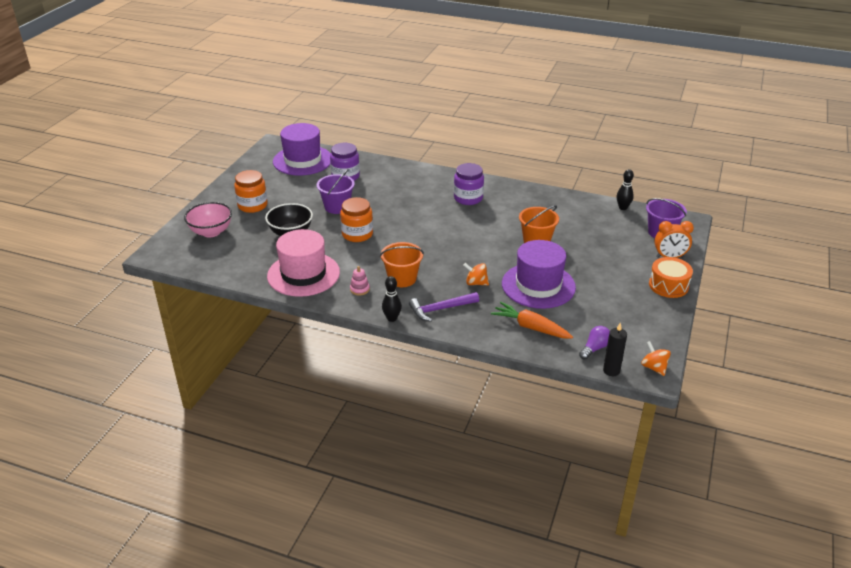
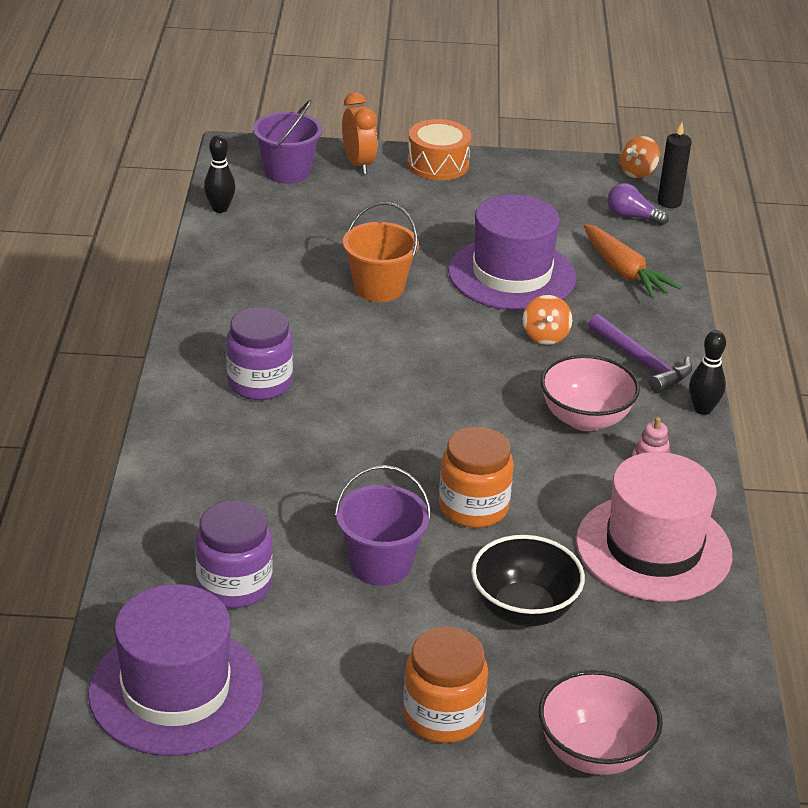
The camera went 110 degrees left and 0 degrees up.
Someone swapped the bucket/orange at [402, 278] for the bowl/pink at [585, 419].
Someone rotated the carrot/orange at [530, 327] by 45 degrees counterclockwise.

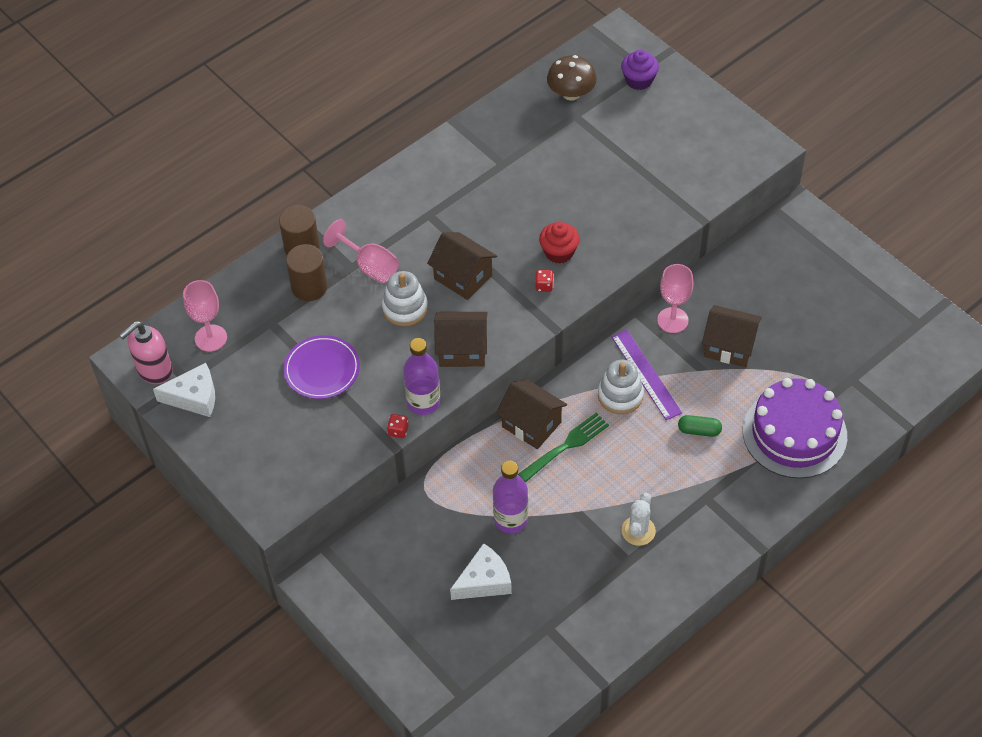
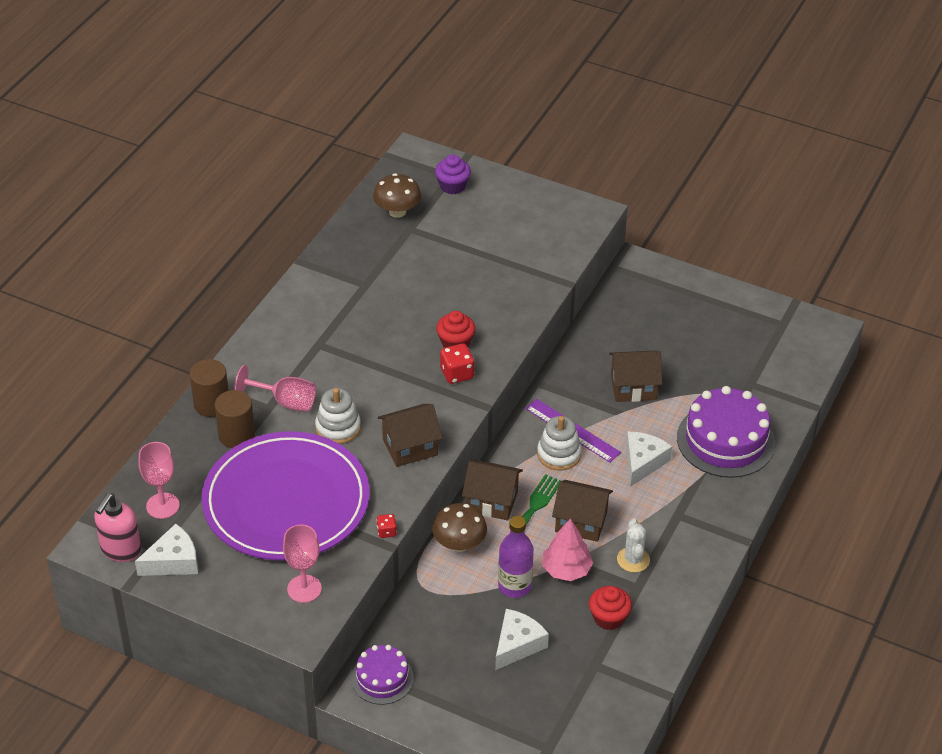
The camera went 25 degrees left and 10 degrees down.
Someone scaled the plate/purple at [322, 369] by 2.17.
Someone carried the goblet/pink from [672, 320] to [304, 589].
Someone put down the cake/purple at [382, 678].
Someone put down the mushroom/brown at [459, 544].
Someone scaled the dice/red at [544, 286] by 1.73.
Someone put down the tree/pink at [566, 569].
Someone carried the house/brown from [463, 277] to [581, 522].
Someone put down the cupcake/red at [608, 618].
Someone swapped the capsule/green at [699, 430] for the cheese/white at [643, 462].
Someone took away the bottle/purple at [423, 402].

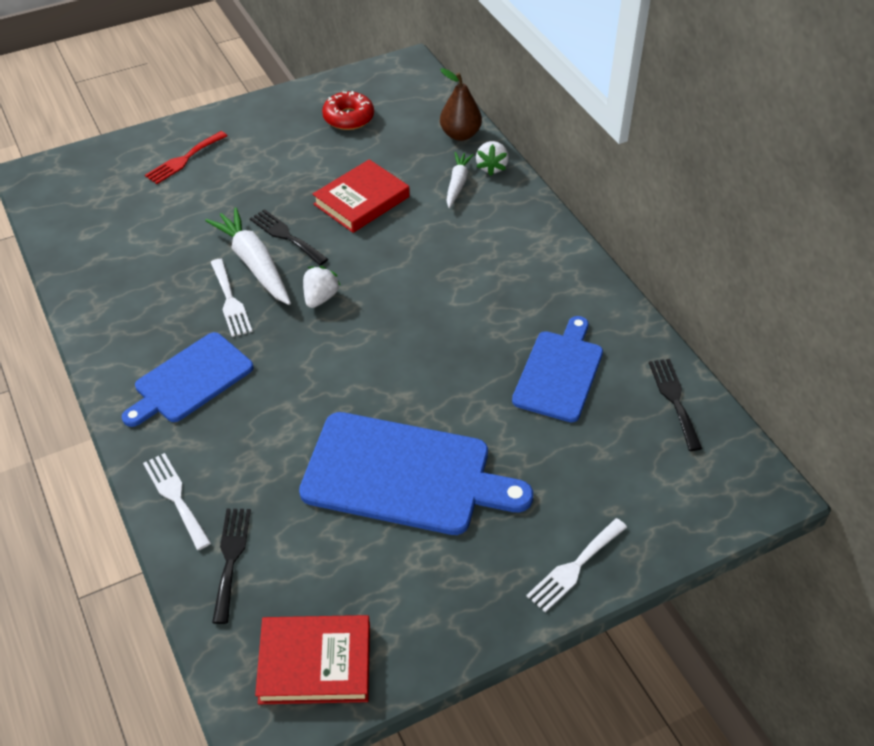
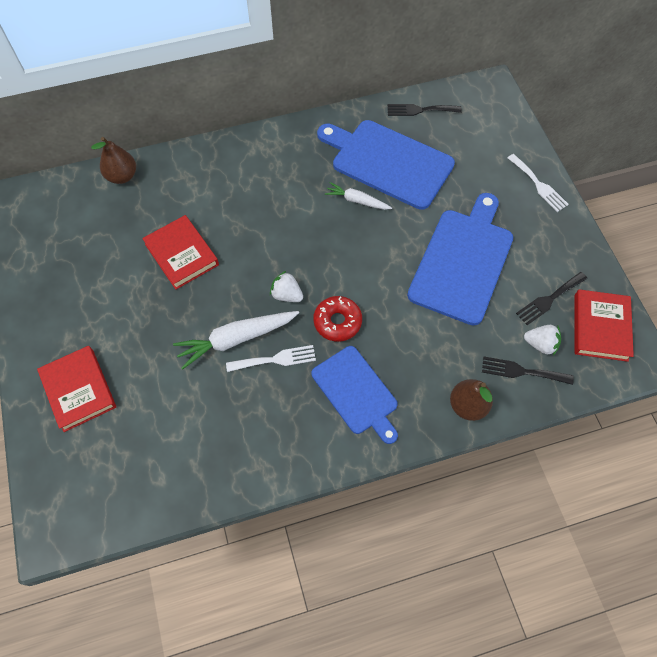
The camera went 80 degrees left and 15 degrees up.
Someone swapped the fork/red at [184, 159] for the book/red at [79, 390].
Someone carried the donut/red from [348, 118] to [337, 322].
Someone scaled the cutting board/blue at [559, 372] by 1.54.
Someone carried the carrot/white from [457, 184] to [357, 201].
Someone swapped the fork/white at [176, 497] for the pear/brown at [467, 406].
Someone carried the fork/black from [286, 236] to [549, 299].
Someone carried the strawberry/white from [492, 167] to [540, 344].

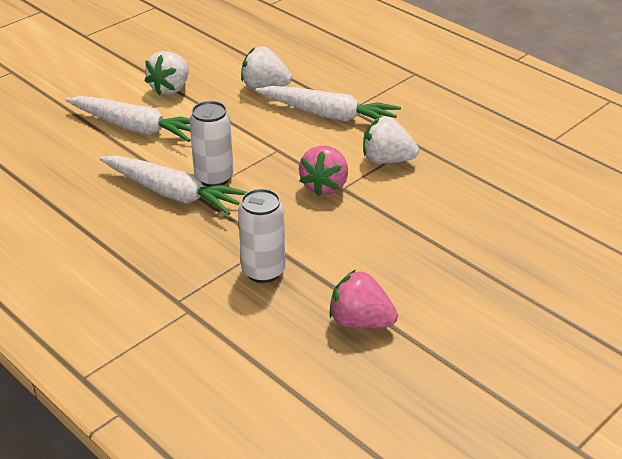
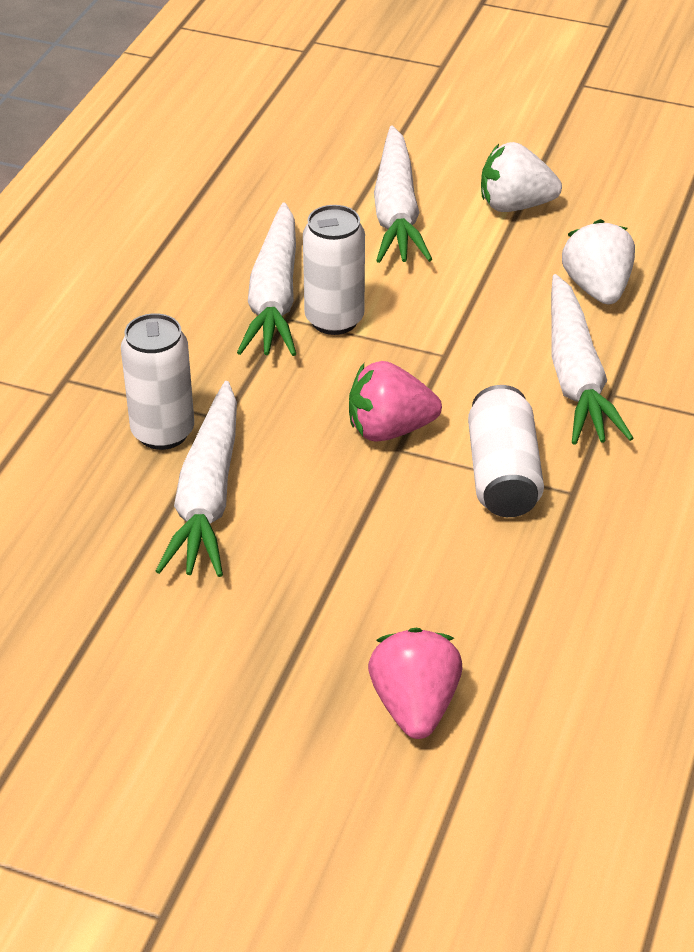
The camera went 65 degrees right and 5 degrees up.
Someone put down the carrot/white at [207, 496].
Someone carried the strawberry/pink from [360, 322] to [414, 705].
Someone swapped the strawberry/white at [387, 160] for the can/white at [503, 474].

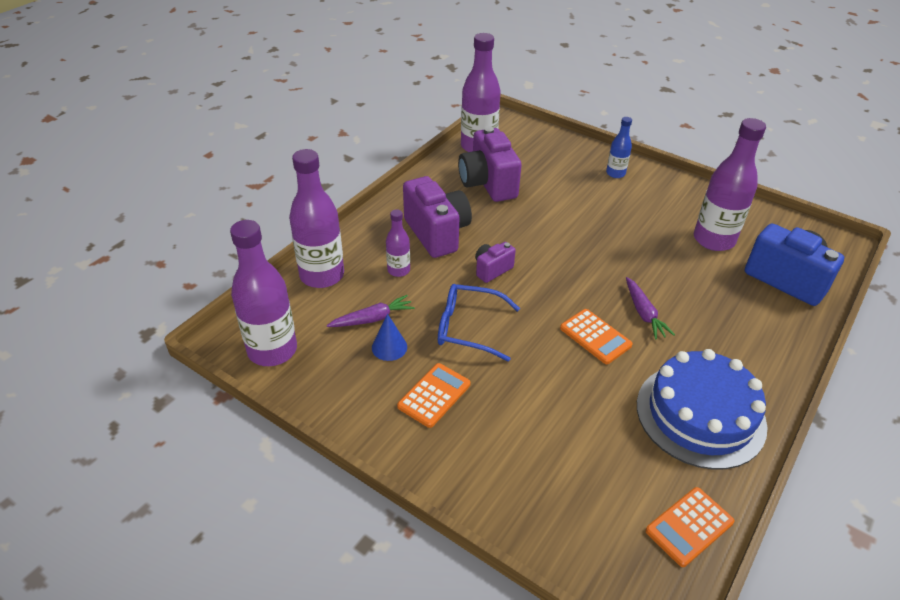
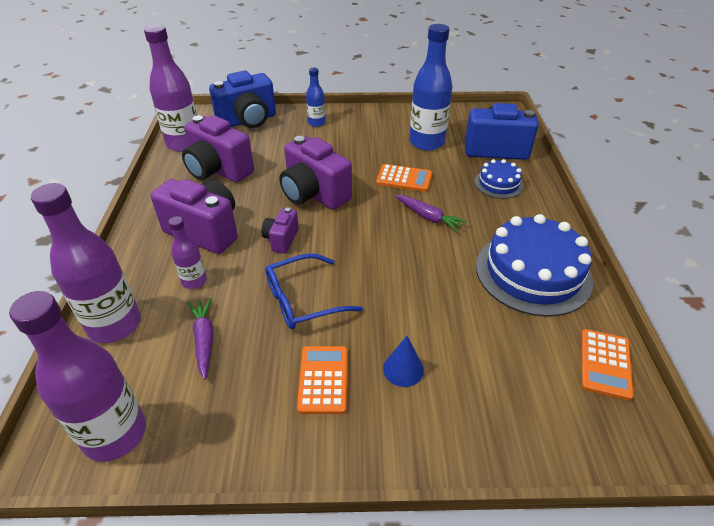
The camera went 35 degrees left and 0 degrees up.
Someone rotated the carrot/purple at [373, 319] by 45 degrees counterclockwise.
Someone put down the camera/blue at [248, 121].
Someone put down the camera/purple at [314, 194].
Someone carried the calculator/orange from [595, 337] to [404, 179].
Someone carried the cone/blue from [389, 347] to [403, 369].
Someone repainted the bottle/purple at [713, 240], which became the bottle/blue at [426, 142].
Someone put down the cake/blue at [498, 183].

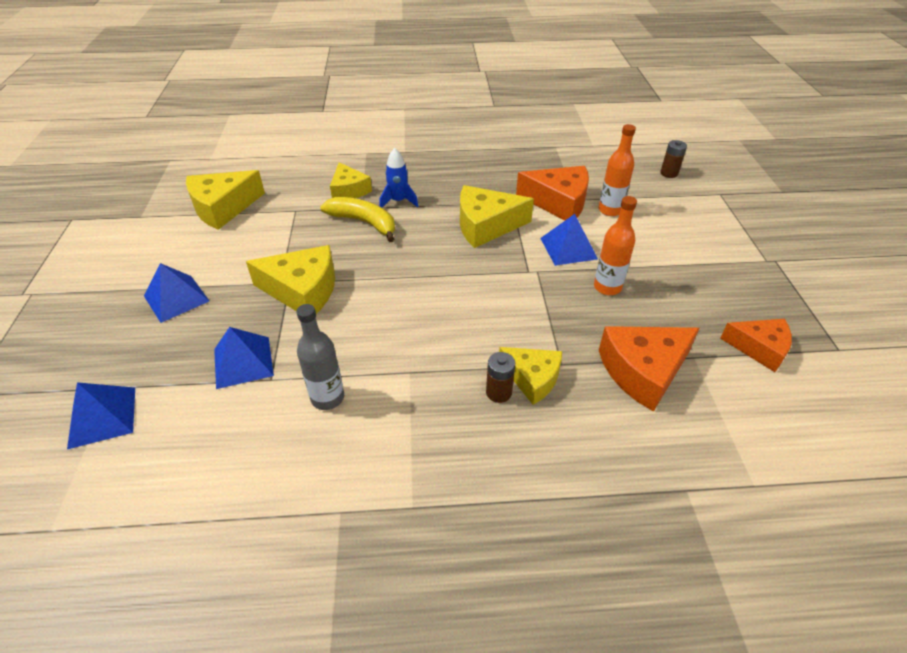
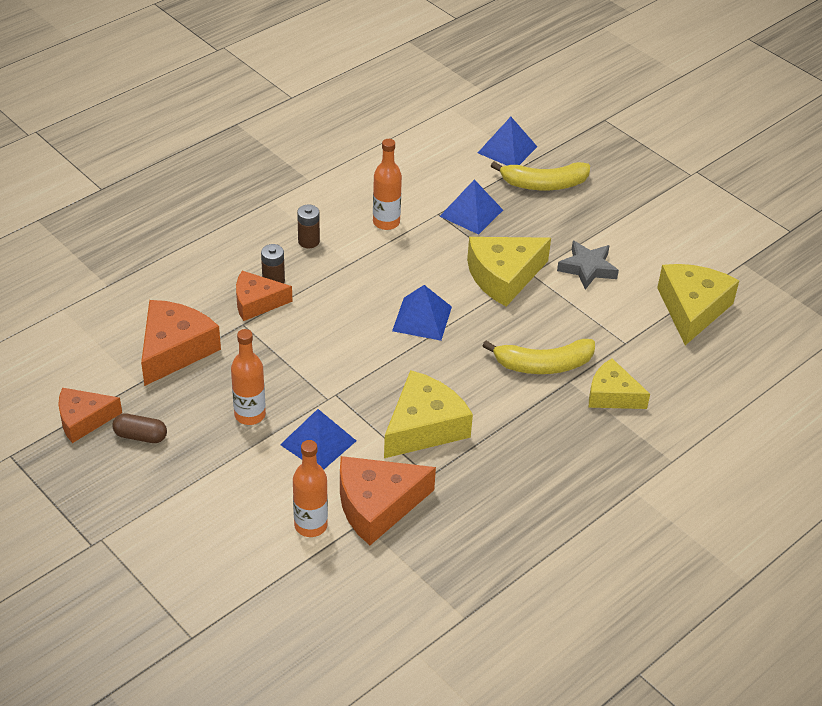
The camera went 140 degrees right and 0 degrees up.
Someone put down the capsule/brown at [140, 436].
Someone repainted the cheese/yellow at [532, 378], which became the cheese/orange at [257, 302].
Someone carried the battery/brown from [669, 173] to [308, 241].
Someone repainted the bottle/grey at [327, 398], which became the bottle/orange at [386, 222].
Someone carried the pyramid/blue from [176, 298] to [422, 318].
Someone put down the banana/yellow at [544, 184].
Someone put down the star/grey at [587, 268].
Someone took away the rocket/blue at [398, 201].

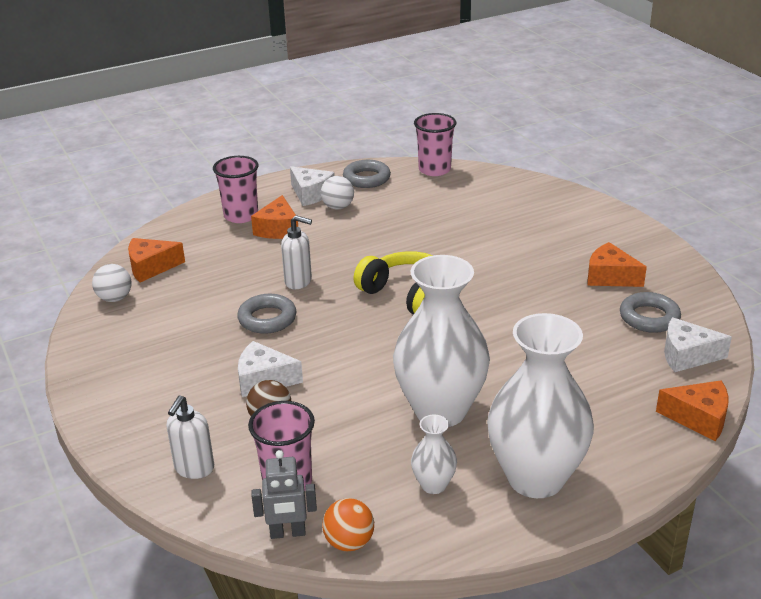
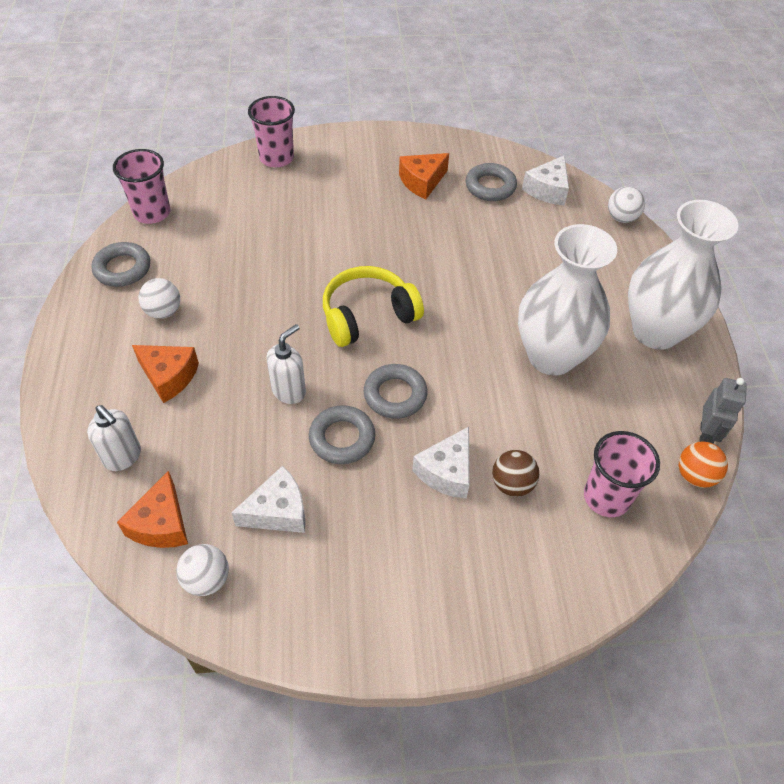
The camera went 70 degrees left and 20 degrees up.
Someone carried the soap dispenser/white from [194, 468] to [123, 457].
Someone carried the cheese/white from [311, 194] to [278, 511].
Someone carried the cup/pink from [241, 216] to [276, 158].
Someone put down the ring/grey at [395, 395].
Someone swapped the cheese/orange at [699, 418] for the ball/white at [621, 218].
Someone carried the robot/grey from [288, 533] to [705, 435].
Someone took away the vase/white at [433, 485].

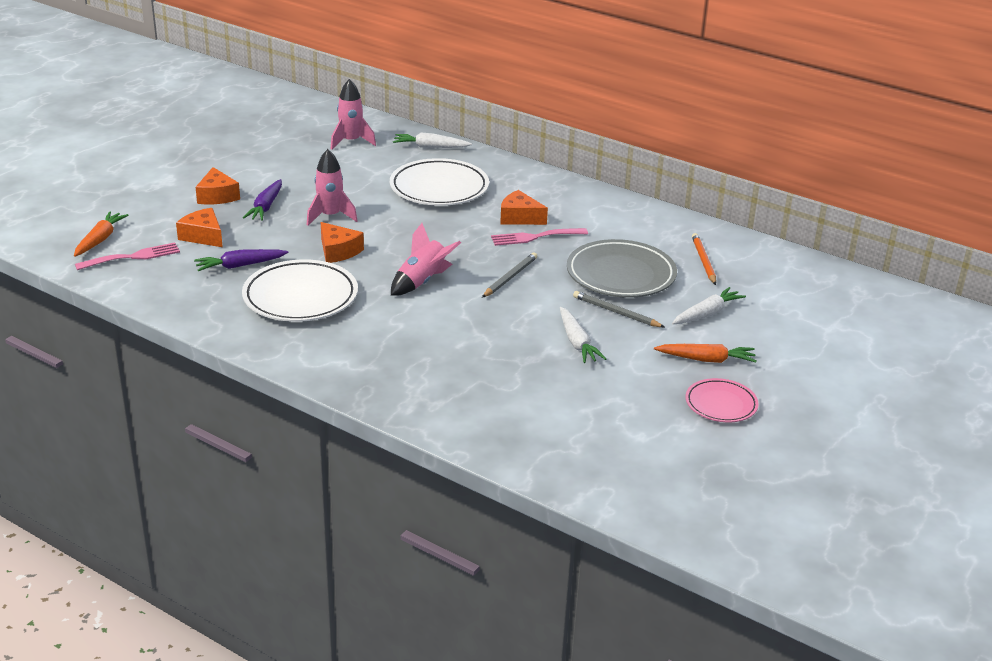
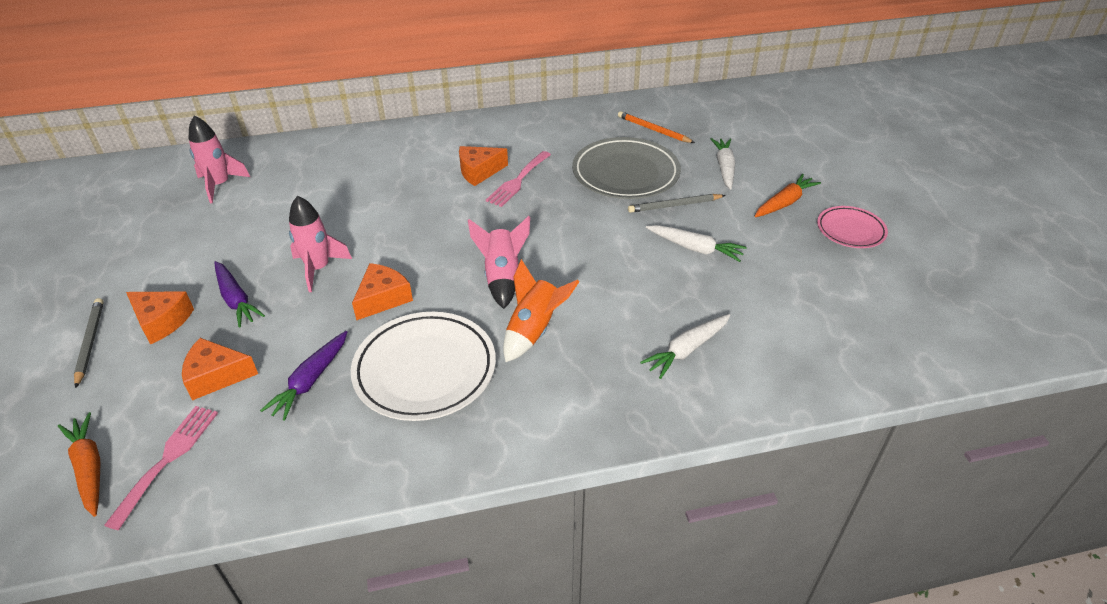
The camera went 45 degrees left and 10 degrees up.
Someone carried the pencil/grey from [510, 277] to [90, 343].
Someone rotated the cheese/orange at [338, 251] by 60 degrees counterclockwise.
Someone put down the rocket/orange at [534, 330].
Someone carried the carrot/white from [430, 147] to [686, 350].
Someone took away the plate/white at [439, 188].

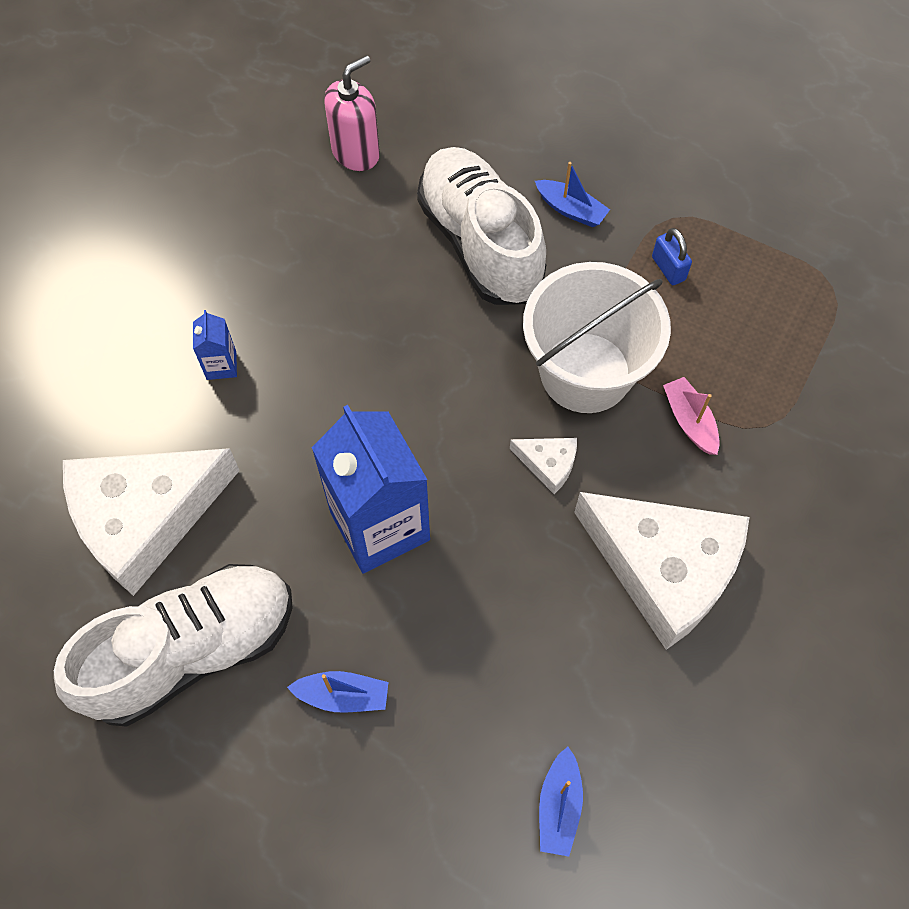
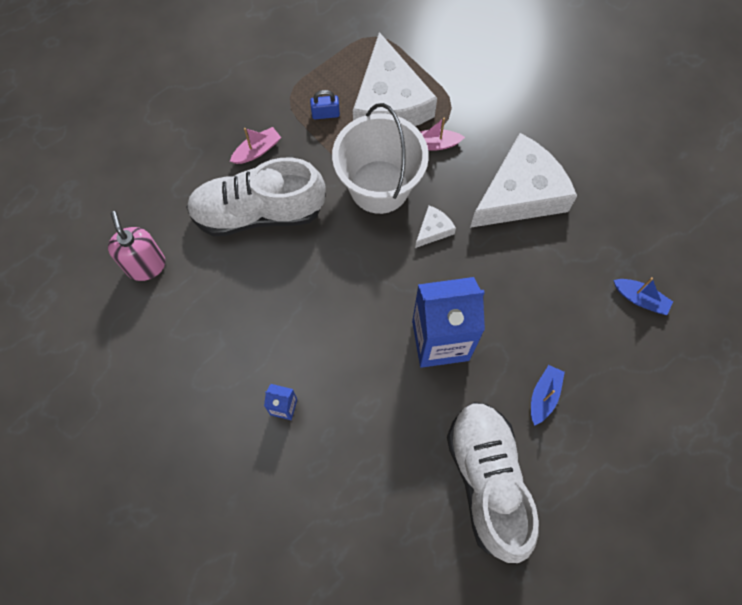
The camera went 70 degrees left and 5 degrees up.
Someone repainted the boat/blue at [571, 209], which became the boat/pink at [257, 150].
Someone carried the cheese/white from [145, 518] to [389, 102].

